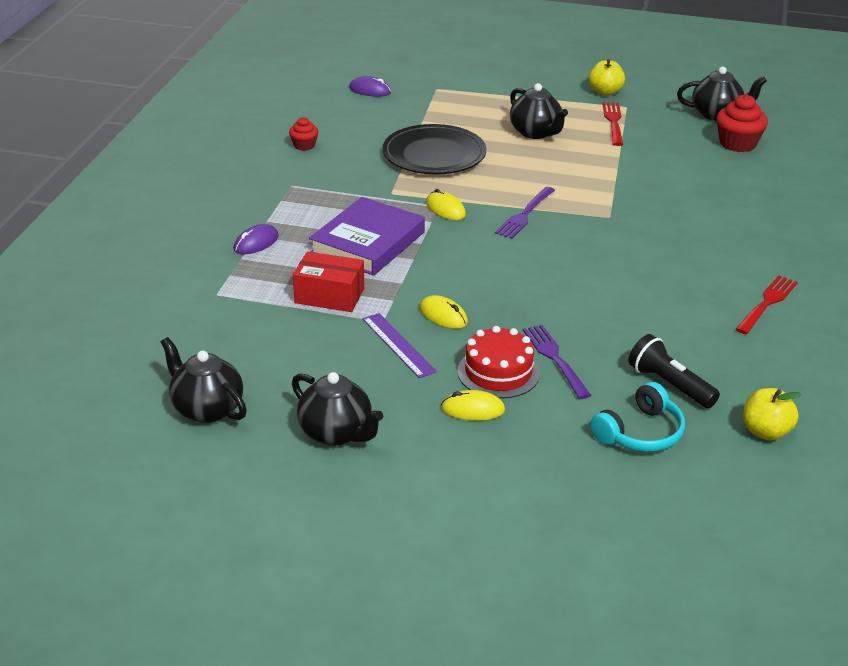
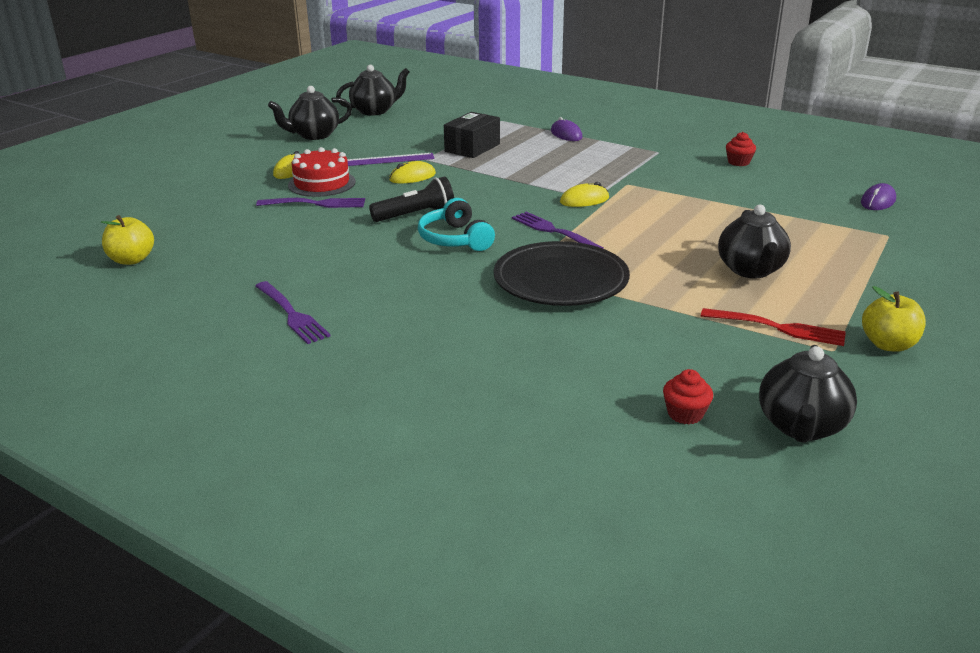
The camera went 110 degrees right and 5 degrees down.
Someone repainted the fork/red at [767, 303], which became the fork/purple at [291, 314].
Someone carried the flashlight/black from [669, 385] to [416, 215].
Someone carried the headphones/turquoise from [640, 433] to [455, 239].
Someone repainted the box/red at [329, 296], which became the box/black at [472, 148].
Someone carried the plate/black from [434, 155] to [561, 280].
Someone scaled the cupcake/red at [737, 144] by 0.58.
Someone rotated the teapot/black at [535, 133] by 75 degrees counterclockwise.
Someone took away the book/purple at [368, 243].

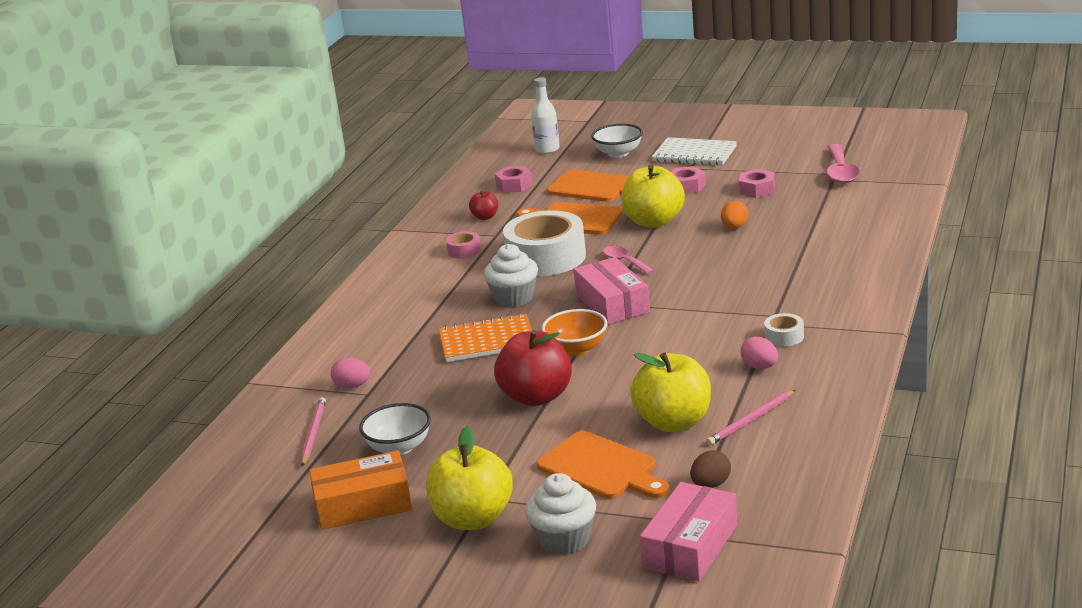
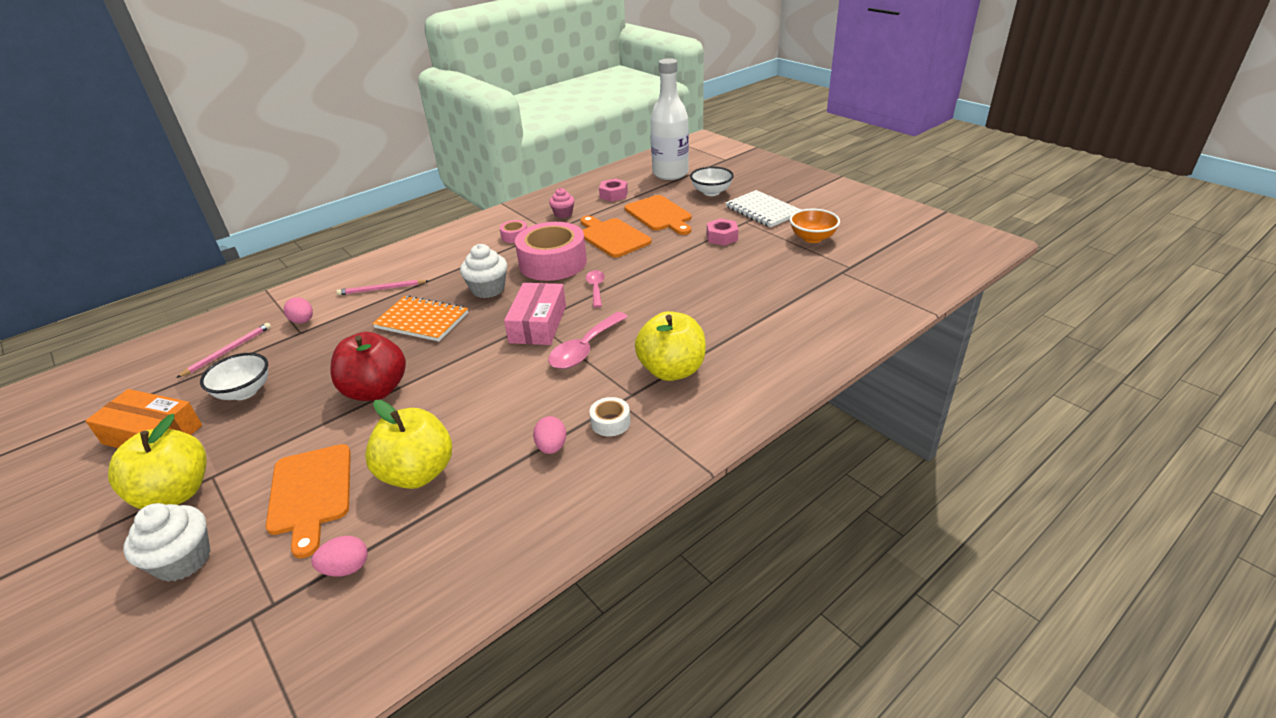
The camera went 30 degrees right and 10 degrees up.
Someone repainted the egg/brown at [711, 484], which became the egg/pink at [346, 568].
Someone carried the pencil/pink from [751, 420] to [381, 289].
Someone repainted the tape/white at [546, 257], which became the tape/pink at [553, 263].
Someone carried the spoon/pink from [841, 172] to [585, 349].
Someone swapped the apple/red at [485, 217] for the cupcake/pink at [563, 214].
Someone carried the apple/yellow from [654, 221] to [671, 370].
Someone scaled the bottle/white at [547, 149] by 1.80.
Someone carried the bowl/orange from [576, 349] to [812, 238].
Someone took away the box/pink at [690, 546].
Someone took away the egg/orange at [734, 227].
Someone took away the nut/pink at [757, 189].

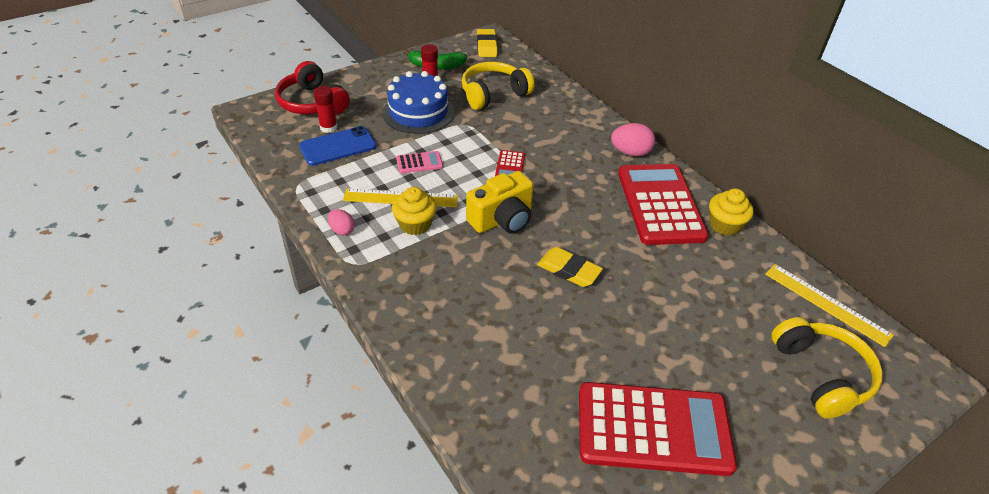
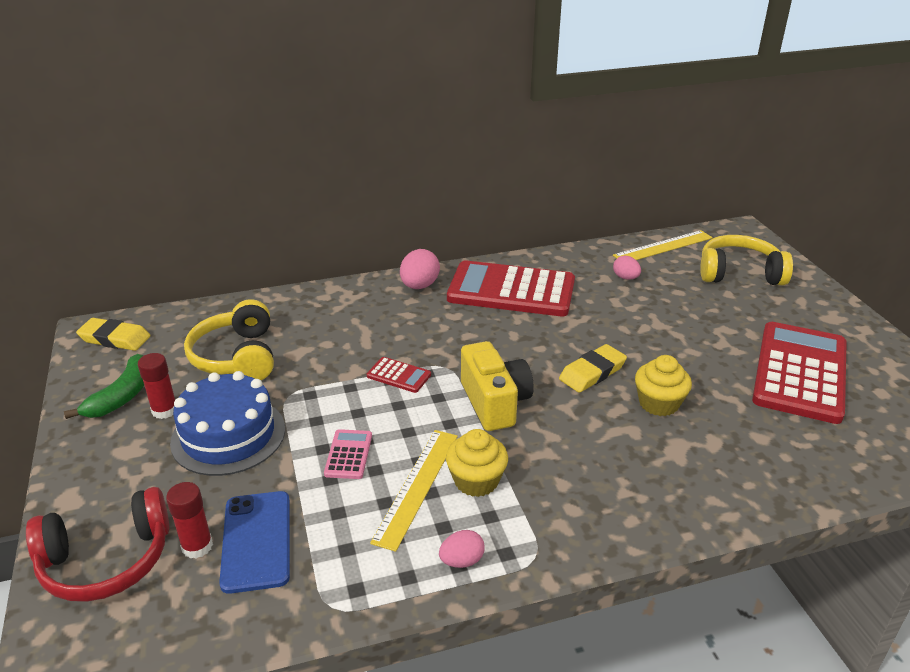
The camera went 70 degrees left and 10 degrees down.
Someone put down the egg/pink at [625, 278].
Someone carried the cupcake/yellow from [724, 225] to [658, 403].

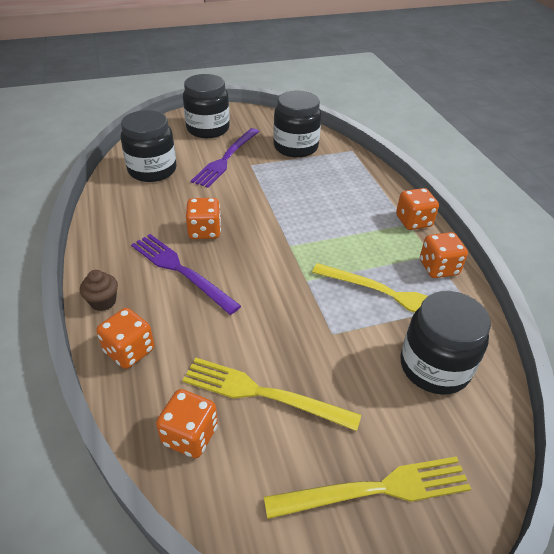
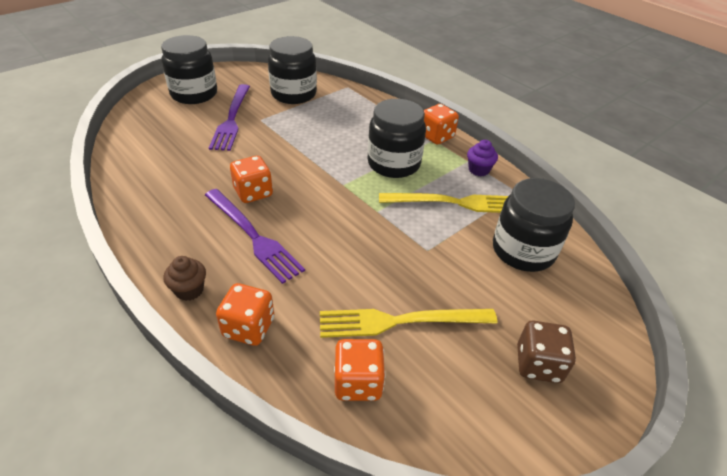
The camera went 25 degrees left and 0 degrees up.
Someone rotated the fork/purple at [181, 270] by 150 degrees counterclockwise.
Someone carried the jar/black from [152, 170] to [393, 164].
Someone swapped the dice/orange at [438, 268] for the cupcake/purple at [478, 170].
Someone swapped the fork/yellow at [375, 489] for the dice/brown at [538, 364].

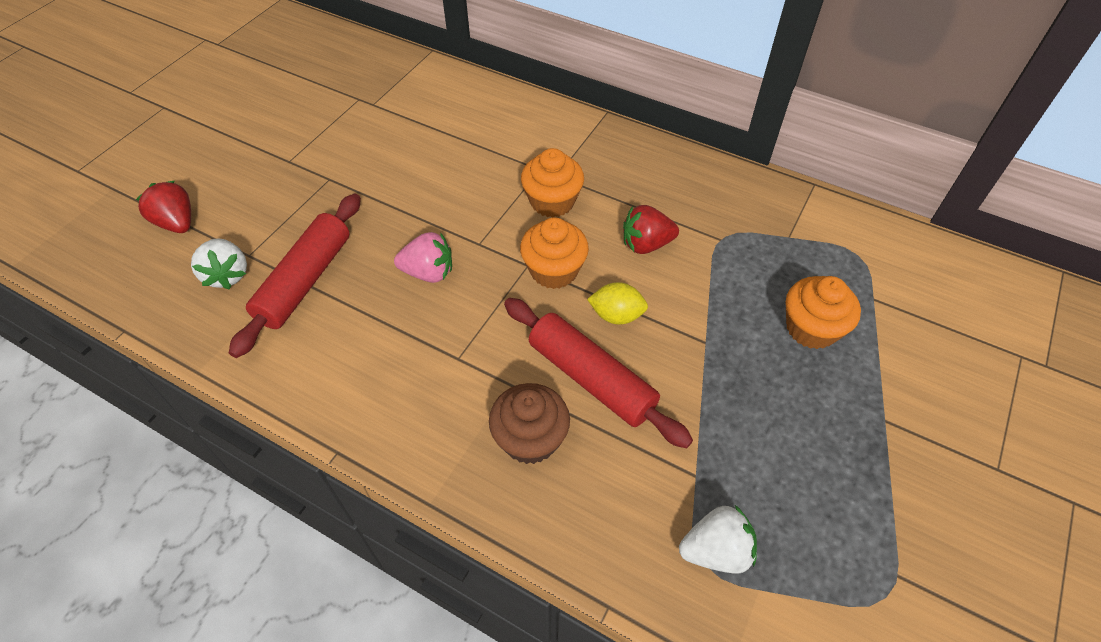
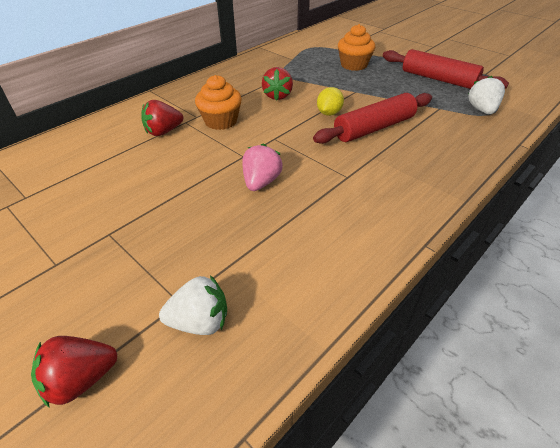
The camera went 75 degrees left and 10 degrees down.
Someone put down the strawberry/red at [163, 132].
Someone carried the rolling pin/red from [305, 281] to [438, 79].
Someone took away the cupcake/brown at [530, 438].
Someone took away the cupcake/orange at [554, 270].

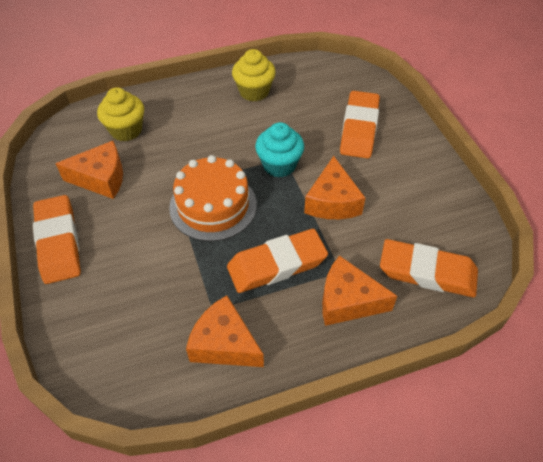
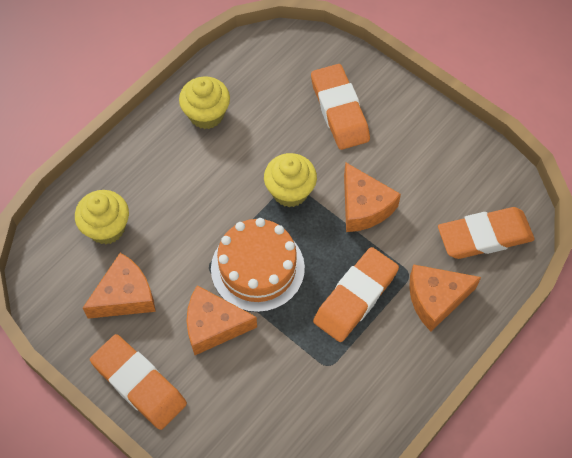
The camera went 30 degrees left and 10 degrees up.
Someone carried the cheese/orange from [224, 343] to [214, 326].
Someone repainted the cupcake/turquoise at [279, 165], which became the cupcake/yellow at [290, 191].

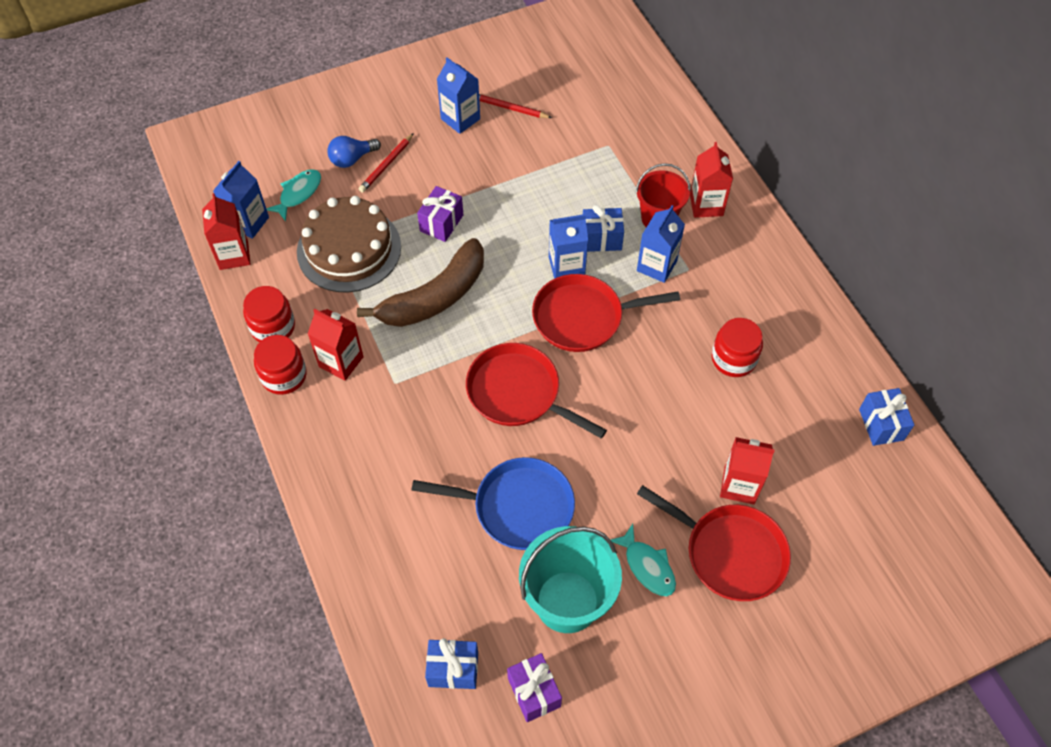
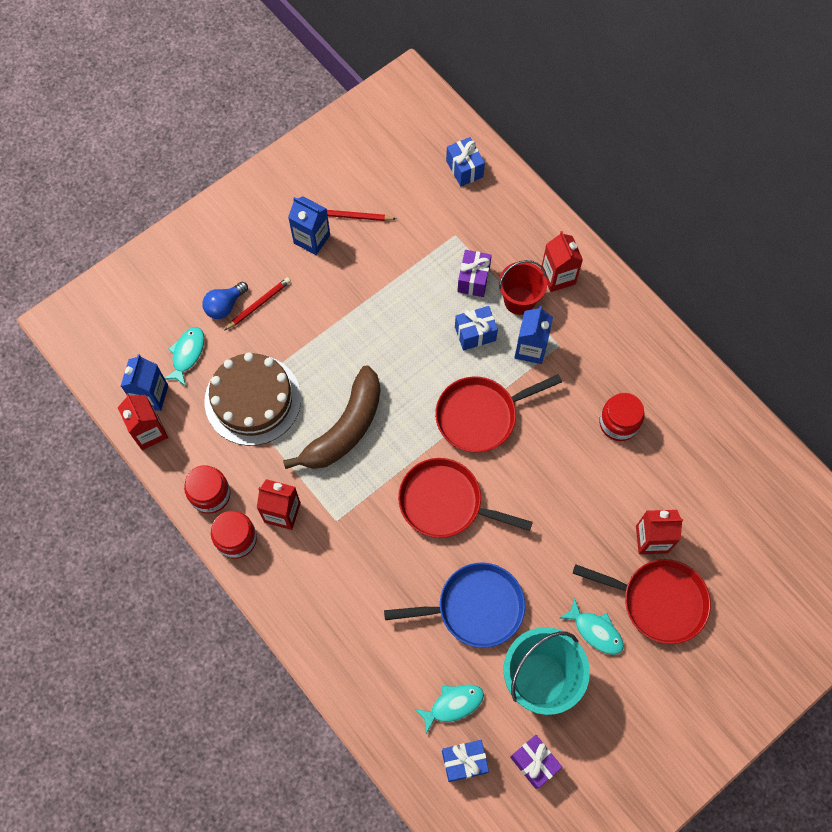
The camera went 15 degrees left and 10 degrees up.
Someone rotated the pencil/red at [386, 165] by 150 degrees counterclockwise.
Someone put down the fish/turquoise at [453, 705].
Someone carried the gift/blue from [881, 424] to [464, 169].
Someone carried the gift/purple from [441, 223] to [473, 279].
Someone took away the carton/blue at [566, 266].

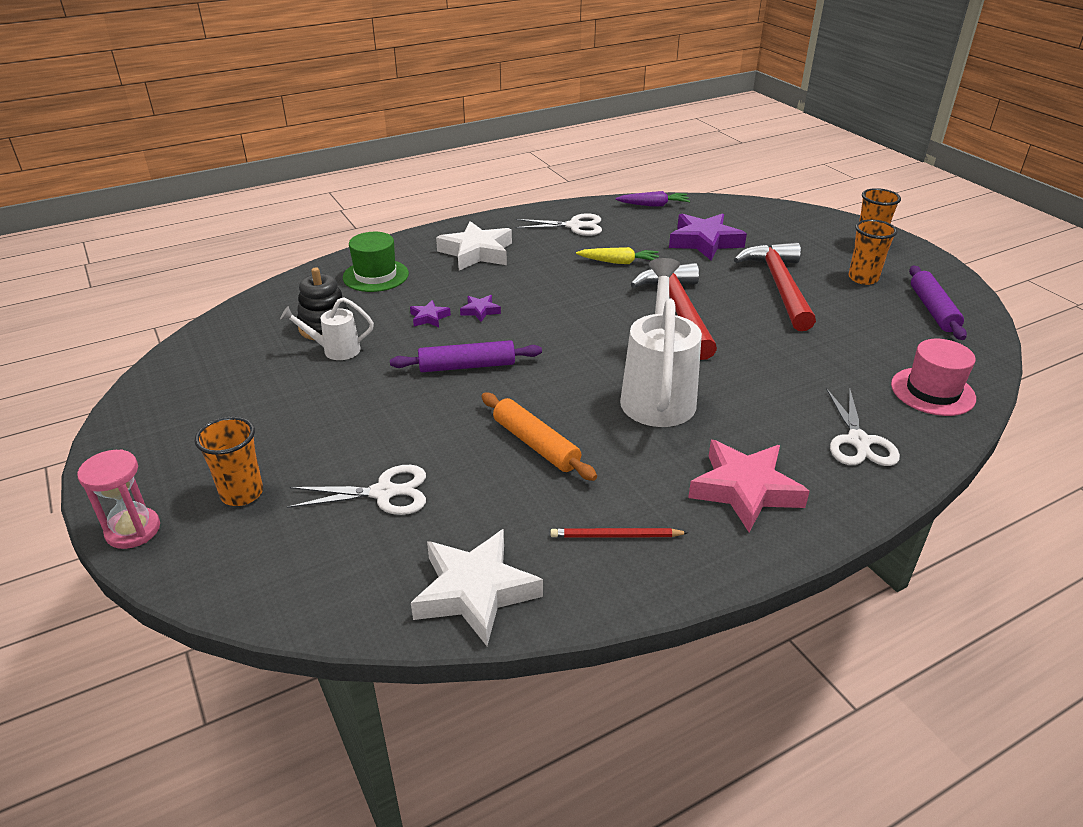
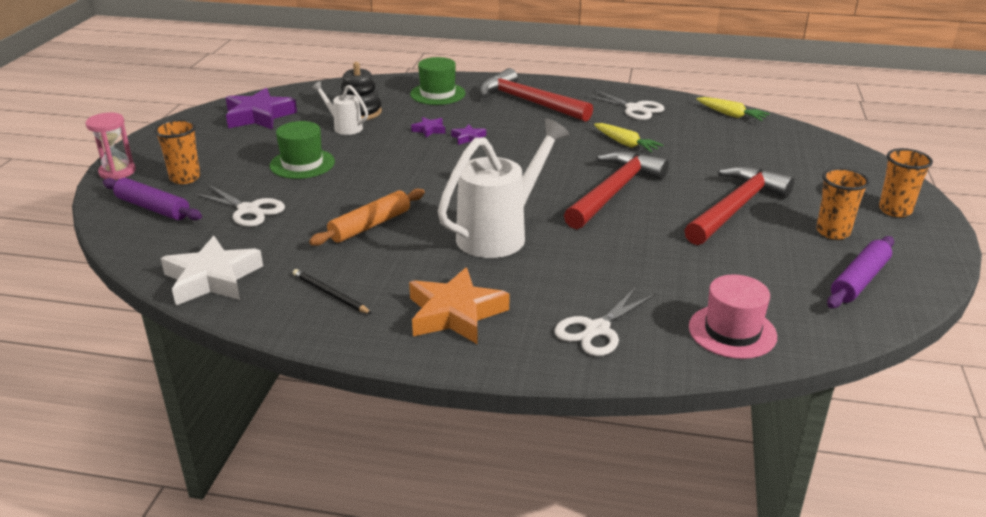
The camera went 40 degrees right and 5 degrees down.
Someone carried the rolling pin/purple from [467, 366] to [152, 208].
Someone carried the star/purple from [704, 242] to [259, 116].
Someone put down the hat/green at [302, 164].
Someone repainted the pencil/red at [615, 536], which became the pencil/black at [330, 294].
Someone rotated the rolling pin/orange at [535, 444] by 45 degrees clockwise.
Someone repainted the star/pink at [745, 490], which became the star/orange at [455, 313].
Someone swapped the star/white at [477, 252] for the hammer/red at [529, 102].
Someone repainted the carrot/purple at [653, 205], which became the carrot/yellow at [731, 115].

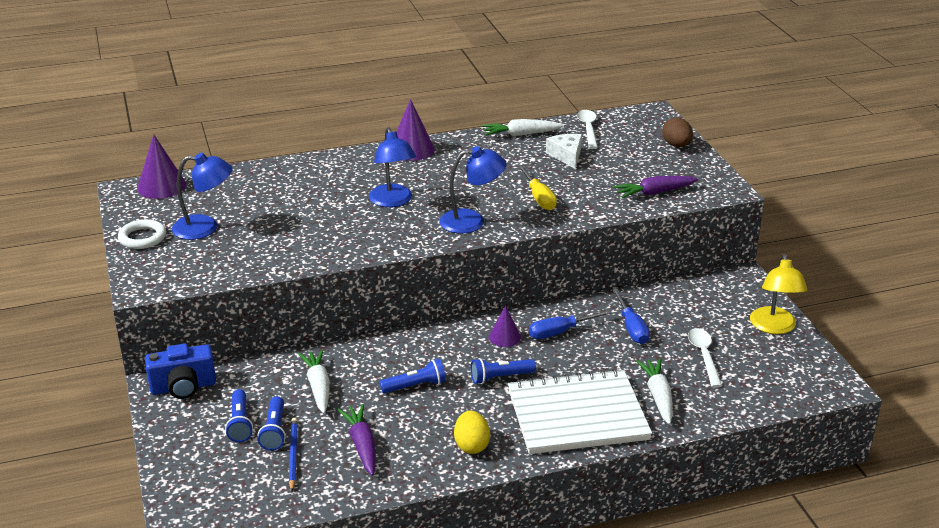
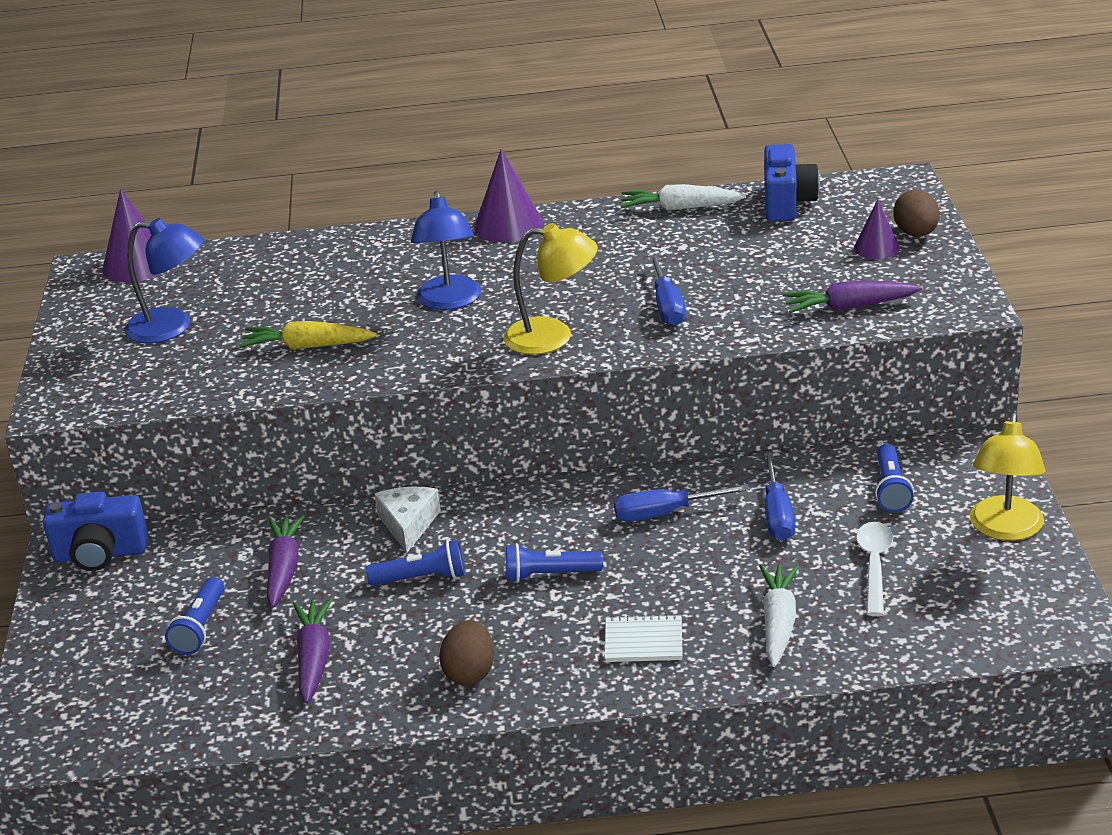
The camera went 15 degrees right and 0 degrees up.
Someone put down the carrot/yellow at [307, 346].
Someone repainted the carrot/white at [318, 387], which became the carrot/purple at [284, 568].
Someone carried the cheese/white from [566, 155] to [408, 524].
Someone repainted the egg/yellow at [471, 445], which became the egg/brown at [470, 673].
Someone repainted the lamp/blue at [472, 221], which became the lamp/yellow at [553, 337].
Someone scaled the notebook/white at [577, 415] by 0.41.
Someone repainted the screwdriver/yellow at [539, 198], which became the screwdriver/blue at [667, 306].
Someone swapped the spoon/white at [588, 129] for the camera/blue at [787, 203].
Someone carried the cone/purple from [504, 337] to [876, 248].
Someone carried the flashlight/blue from [240, 423] to [891, 489].
Someone took away the ring/white at [142, 238].
Someone took away the pencil/blue at [293, 455].

